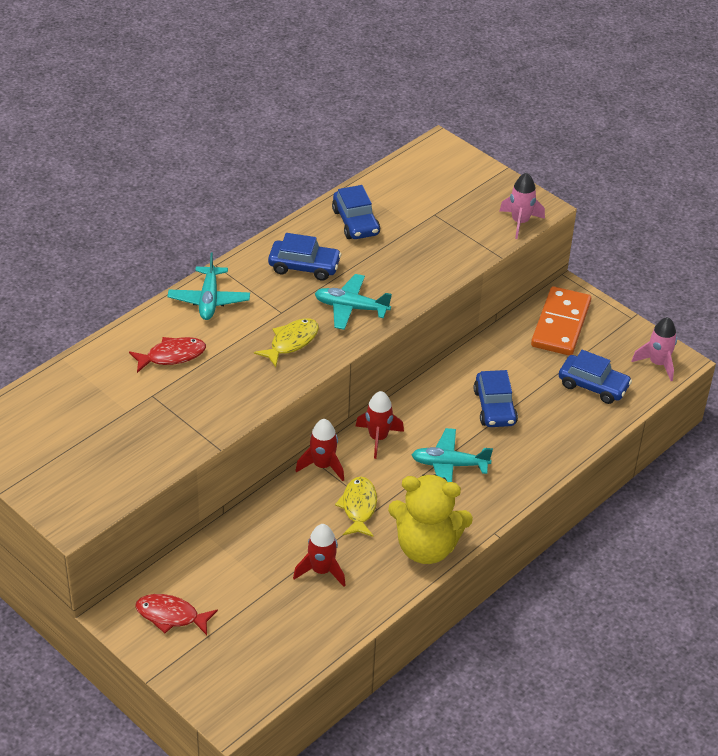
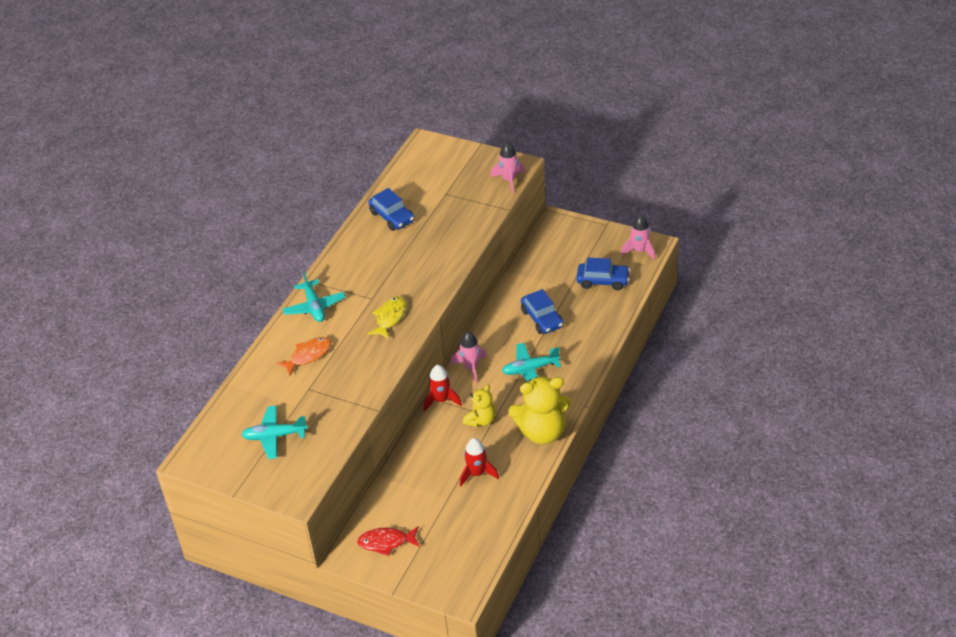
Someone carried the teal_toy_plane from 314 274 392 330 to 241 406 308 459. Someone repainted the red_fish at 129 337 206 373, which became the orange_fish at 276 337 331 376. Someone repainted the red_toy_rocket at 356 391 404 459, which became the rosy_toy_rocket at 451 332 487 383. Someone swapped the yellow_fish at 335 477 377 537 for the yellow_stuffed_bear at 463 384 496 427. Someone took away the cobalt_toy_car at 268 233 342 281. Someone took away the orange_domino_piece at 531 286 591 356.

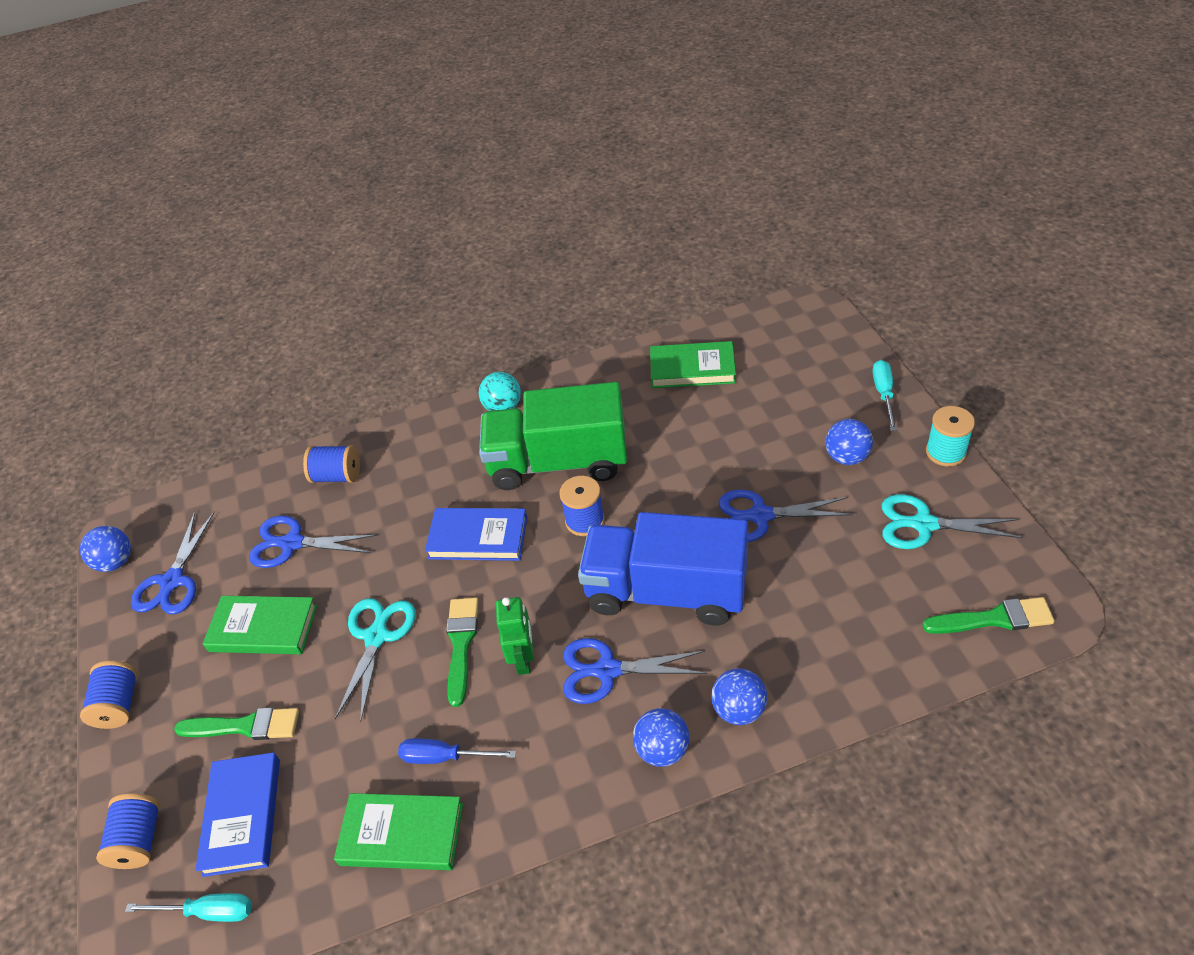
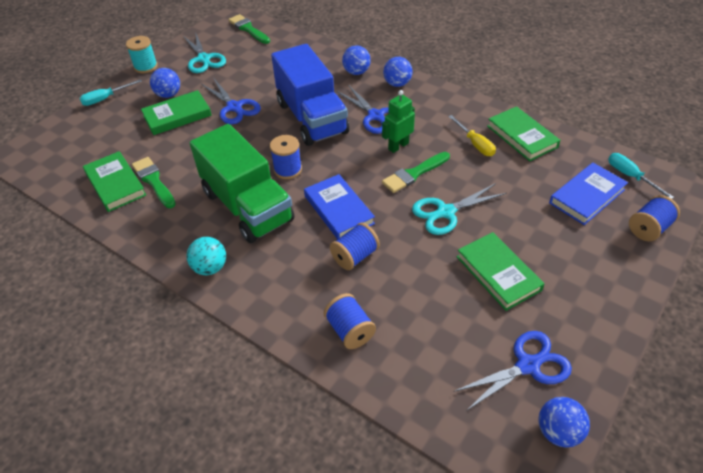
Someone carried the leaf-green_paintbrush from 174 707 299 740 to 132 157 176 208. Someone put down the leaf-green_hardback at 141 90 212 135. Someone carried the cobalt_bobbin from 80 661 138 729 to 330 222 380 270. Someone repainted the cobalt_hand_screwdriver at 398 738 516 764, which became the yellow_hand_screwdriver at 448 115 496 156. Someone took away the cobalt_scissors at 249 516 377 568.

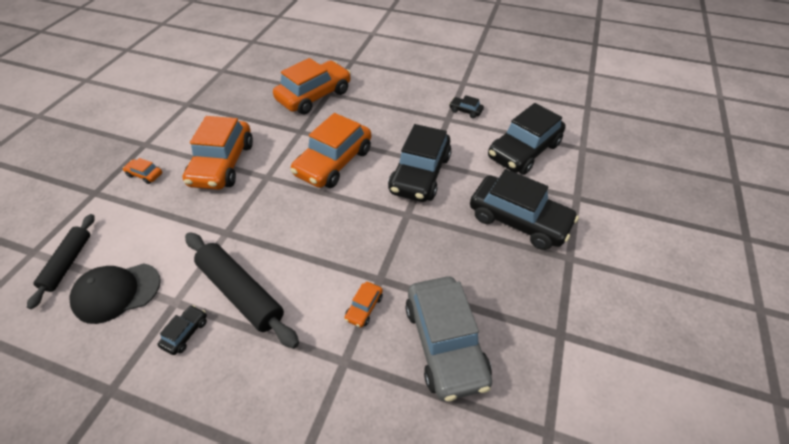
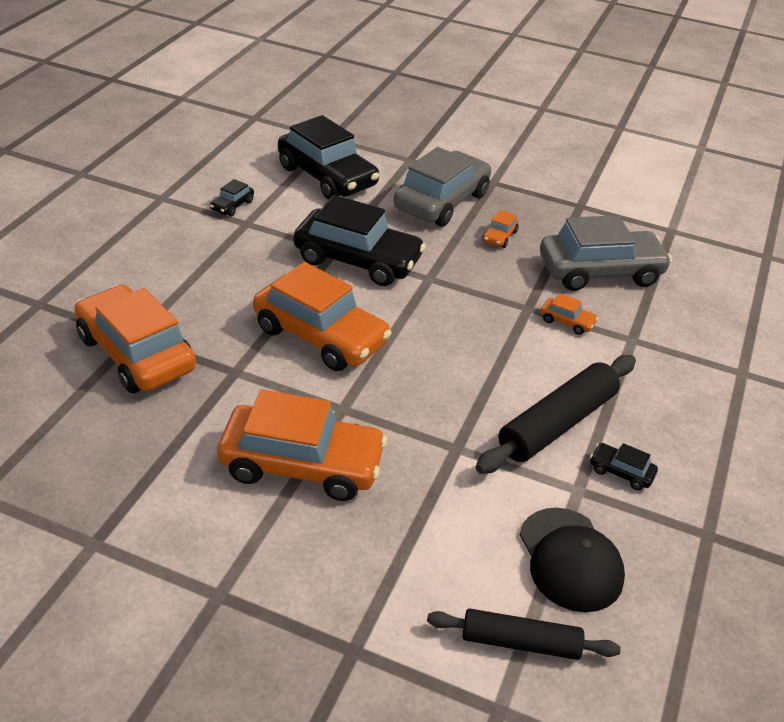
Someone repainted the ebony_toy_car at 470 169 579 250, which became the ash-grey_toy_car at 393 147 491 227. Someone carried the orange_toy_car from 123 158 162 184 to 482 210 519 248.

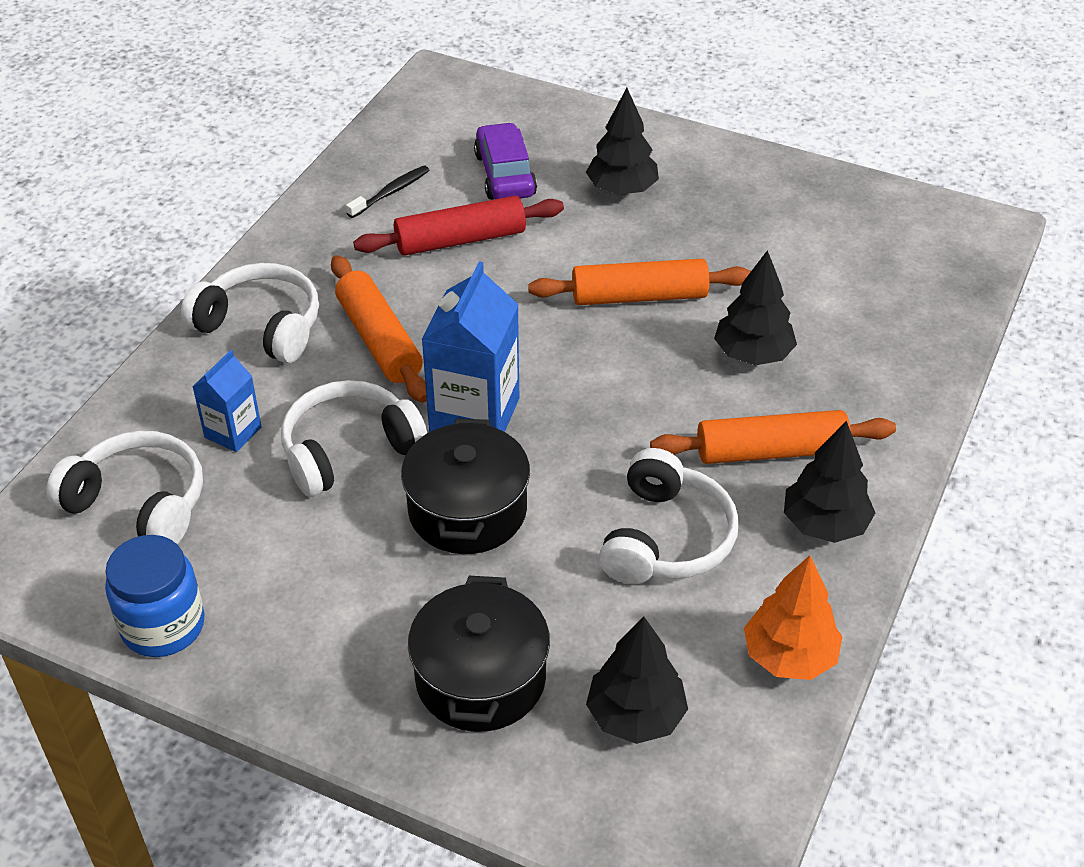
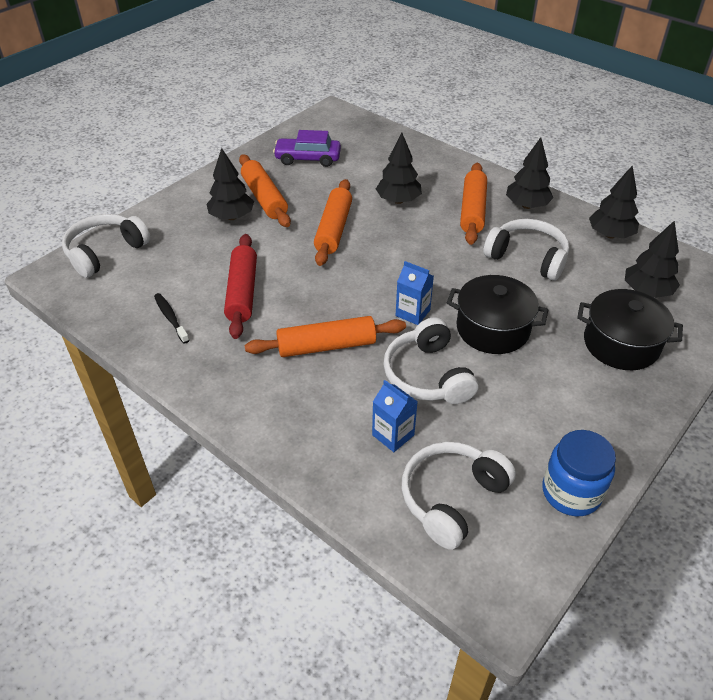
Someone carried the pure_white_over-ear_headphones from 181 263 319 363 to 62 214 150 278. Someone put down the orange_dough_roller at 239 154 291 227. Someone carried the purple_toy_car from 474 122 537 200 to 273 130 341 167. Someone scaled the cobalt_carton at 421 261 519 432 by 0.56. Someone repainted the orange_fir_tree at 744 555 843 680, which became the ebony_fir_tree at 589 165 639 239.

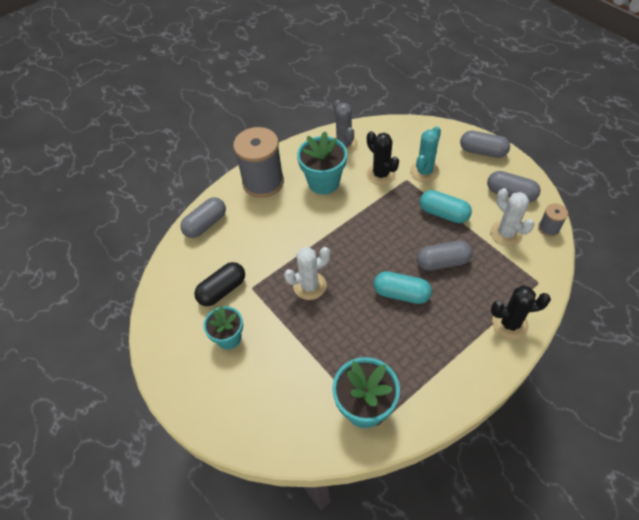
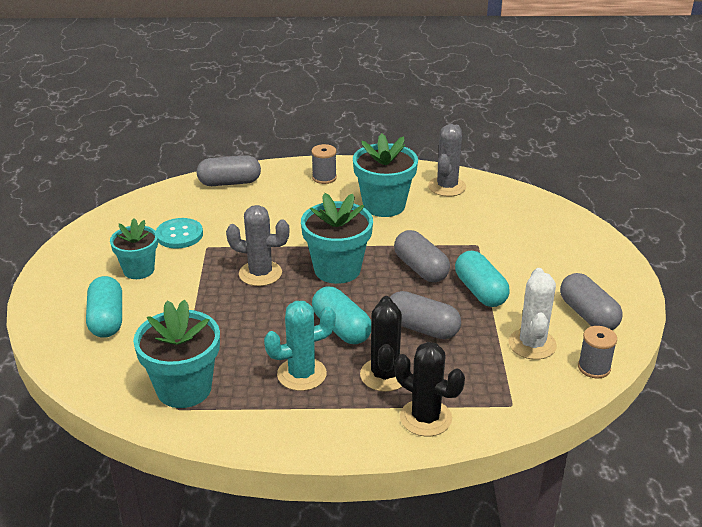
Someone put down the teal_pill at 86 276 122 338. Someone swapped the ebony_pill at 194 262 245 306 for the teal_shirt_button at 156 218 203 249. Someone repainted the pure_white_prickly_plant at 284 247 331 300, which became the ash-grey_prickly_plant at 226 205 289 286. Someone carried the teal_prickly_plant from 410 126 441 182 to 264 301 336 391. Someone put down the teal_flower_pot at 301 193 373 284. Someone scaled the ash-grey_bobbin at 233 127 284 198 by 0.46. Someone carried the ebony_prickly_plant from 367 131 399 185 to 360 296 402 392. Someone carried the ash-grey_pill from 460 131 510 158 to 394 230 450 282.

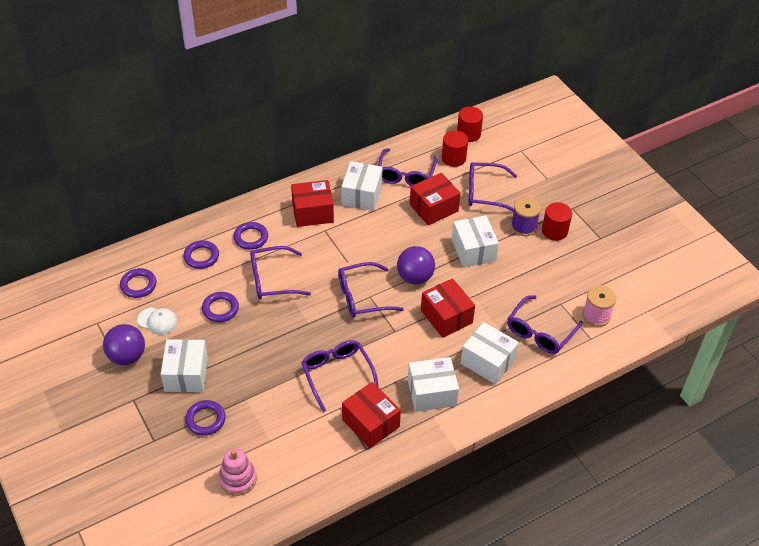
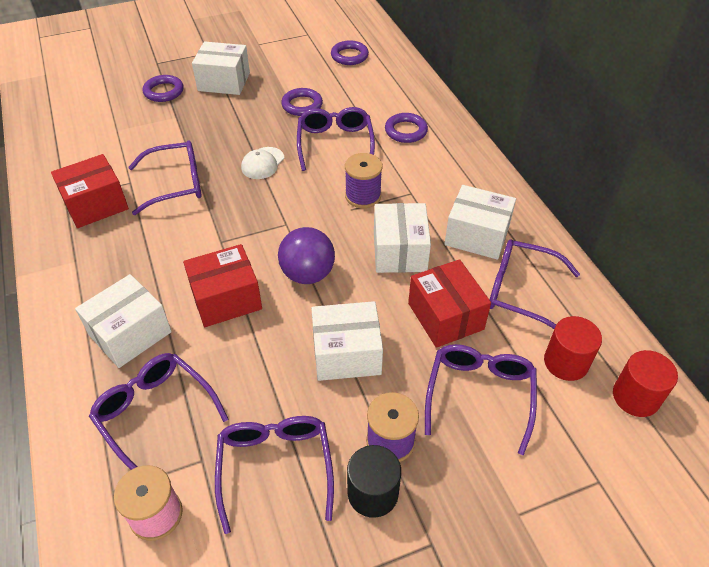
Someone carried the purple_spectacles from 338 262 404 318 to 215 416 334 534. Someone carried the pure_white_peaked_cap from 137 307 177 335 to 241 147 284 179. Someone put down the purple_bobbin at 345 153 383 208. Someone repainted the red_solid_cylinder at 542 202 572 241, which became the ebony_solid_cylinder at 347 445 401 518. Someone carried the pure_white_parcel from 408 357 459 412 to 374 203 431 273. Someone took away the purple_ball at 103 324 145 365. Someone took away the purple_torus at 183 240 219 269. Someone took away the rosy_stacking_rings at 219 448 257 496. Someone took away the red_parcel at 291 180 334 227.

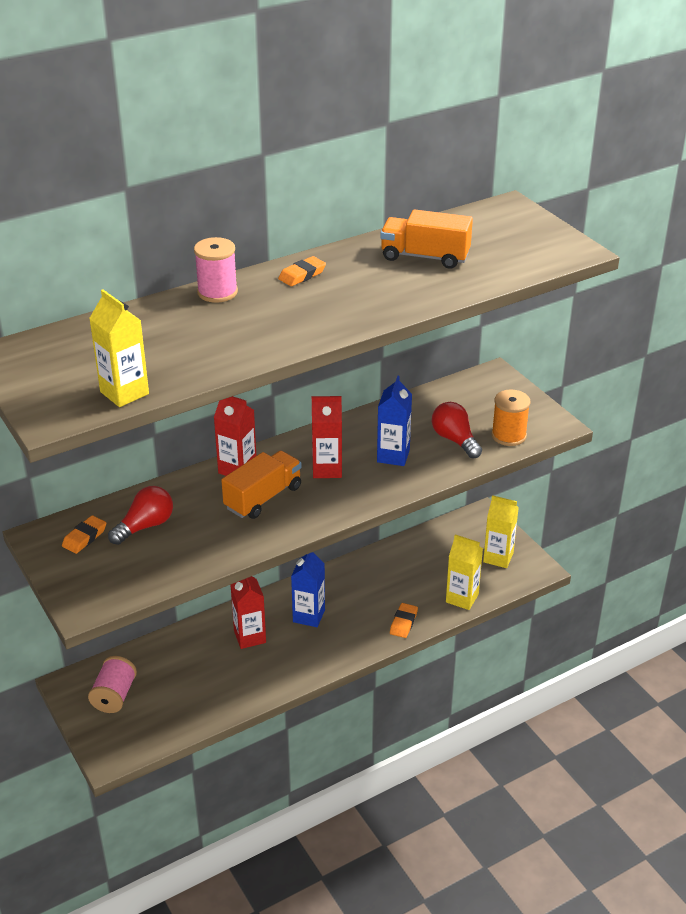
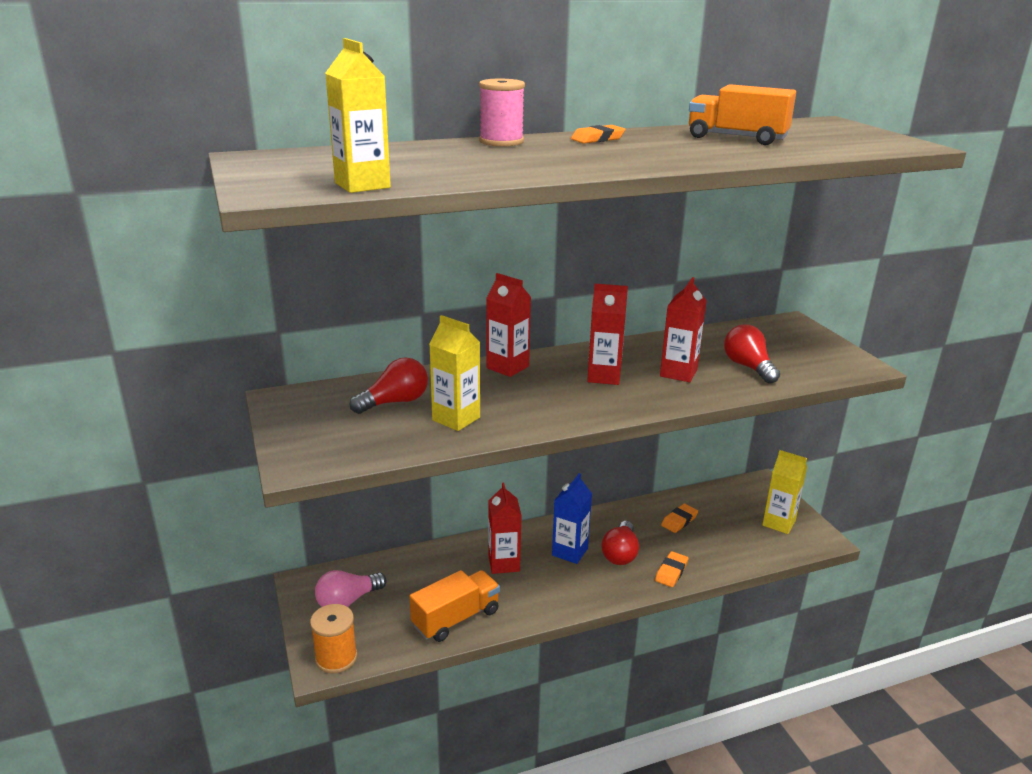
Someone carried the orange_bobbin from 491 390 530 446 to 310 604 357 673. Someone swapped the rosy_bobbin at 88 656 137 713 for the rosy_lightbulb at 315 570 387 607. Someone carried the orange_lorry from 221 451 302 519 to 409 570 500 642. Someone carried the yellow_carton from 446 534 483 610 to 429 315 480 431. Someone put down the red_lightbulb at 601 521 639 565. Someone repainted the cobalt_carton at 377 376 412 466, which became the red_carton at 660 277 707 382. Someone carried the orange_eraser from 62 515 106 554 to 661 504 698 533.

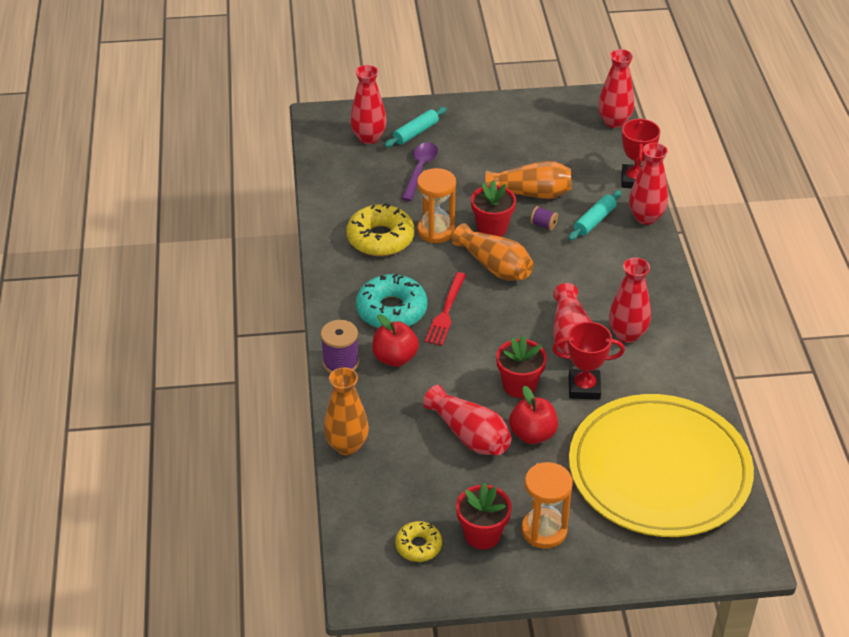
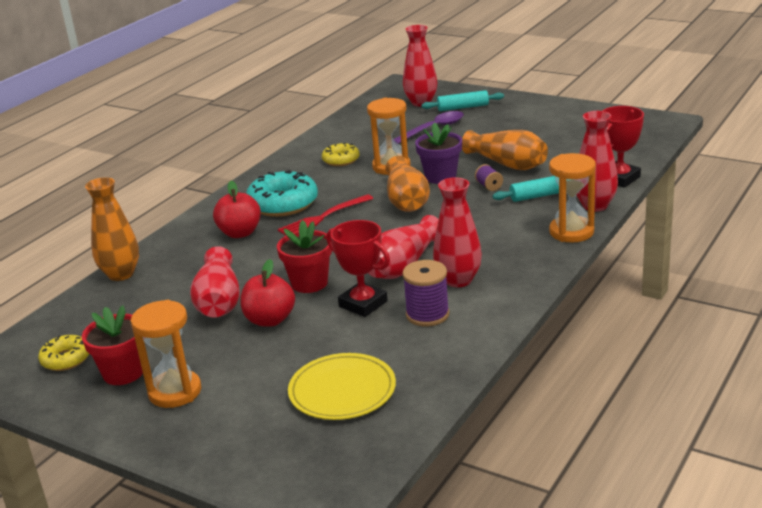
Someone scaled the yellow_flat_dish at 569 394 754 537 by 0.48. Someone scaled the yellow_doughnut at 346 203 414 256 by 0.57. Someone carried the purple_bobbin from 321 320 359 374 to 402 260 449 326. Someone repainted the red_flower_pot at 471 180 516 237, which became the purple_flower_pot at 415 122 462 184. Someone put down the orange_sand_timer at 549 153 596 242. Someone took away the red_flower_vase at 598 49 634 128.

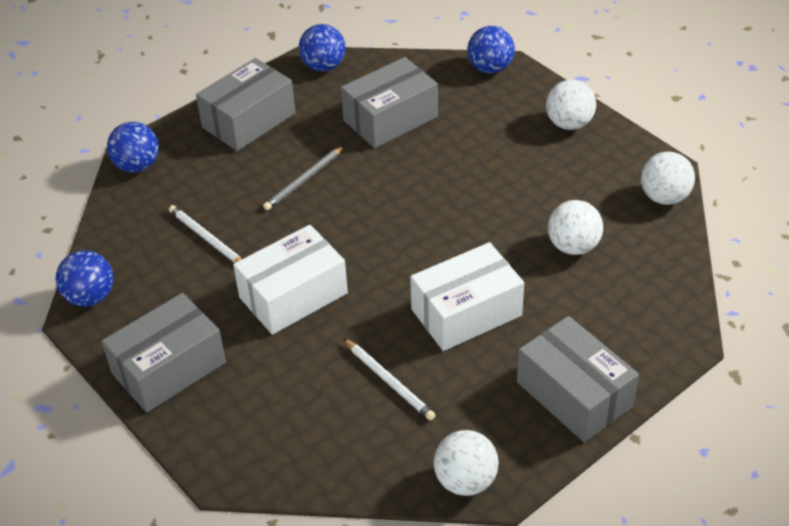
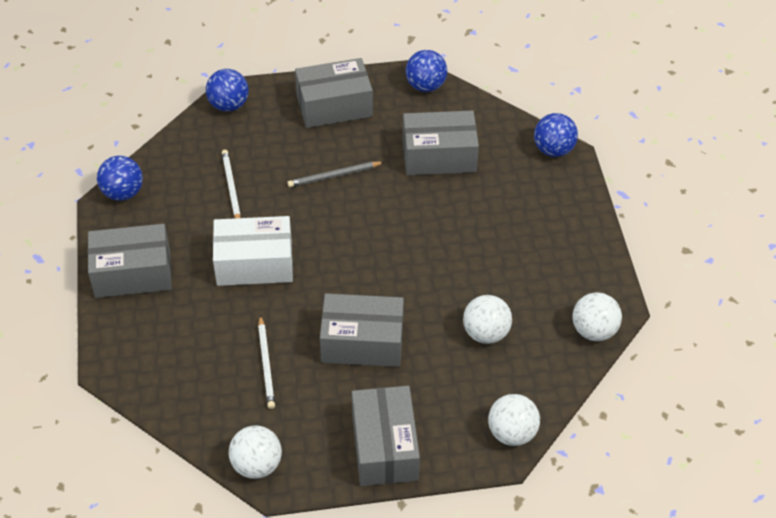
Someone repainted the pure_white_parcel at 410 242 524 351, which became the ash-grey_parcel at 320 293 404 367. Someone carried the pure_white_ball from 546 80 596 130 to 488 394 540 446.

